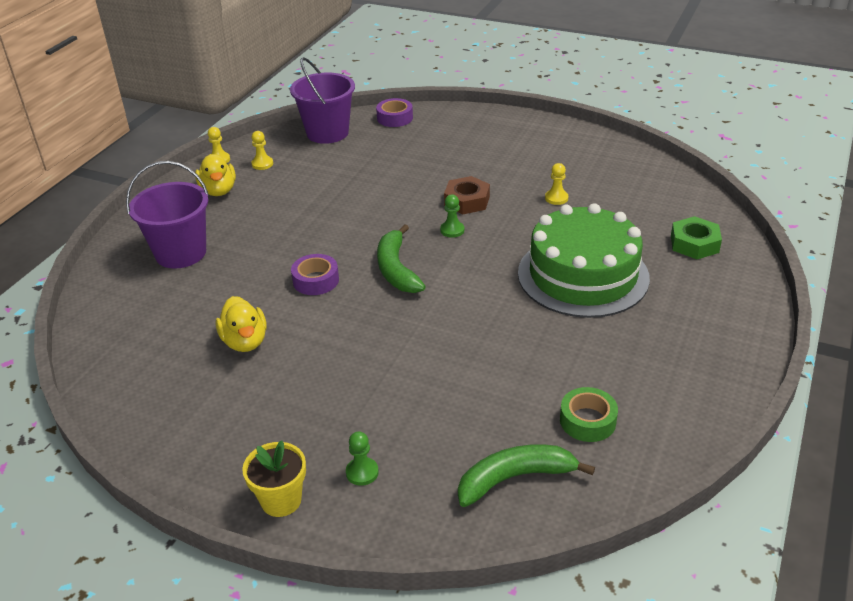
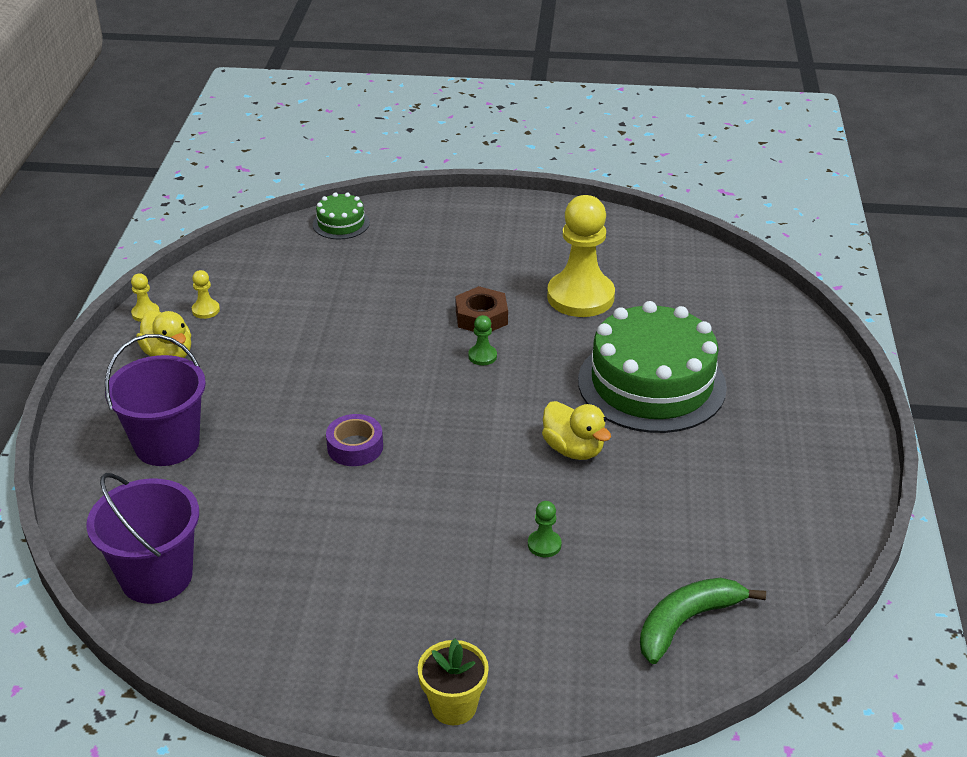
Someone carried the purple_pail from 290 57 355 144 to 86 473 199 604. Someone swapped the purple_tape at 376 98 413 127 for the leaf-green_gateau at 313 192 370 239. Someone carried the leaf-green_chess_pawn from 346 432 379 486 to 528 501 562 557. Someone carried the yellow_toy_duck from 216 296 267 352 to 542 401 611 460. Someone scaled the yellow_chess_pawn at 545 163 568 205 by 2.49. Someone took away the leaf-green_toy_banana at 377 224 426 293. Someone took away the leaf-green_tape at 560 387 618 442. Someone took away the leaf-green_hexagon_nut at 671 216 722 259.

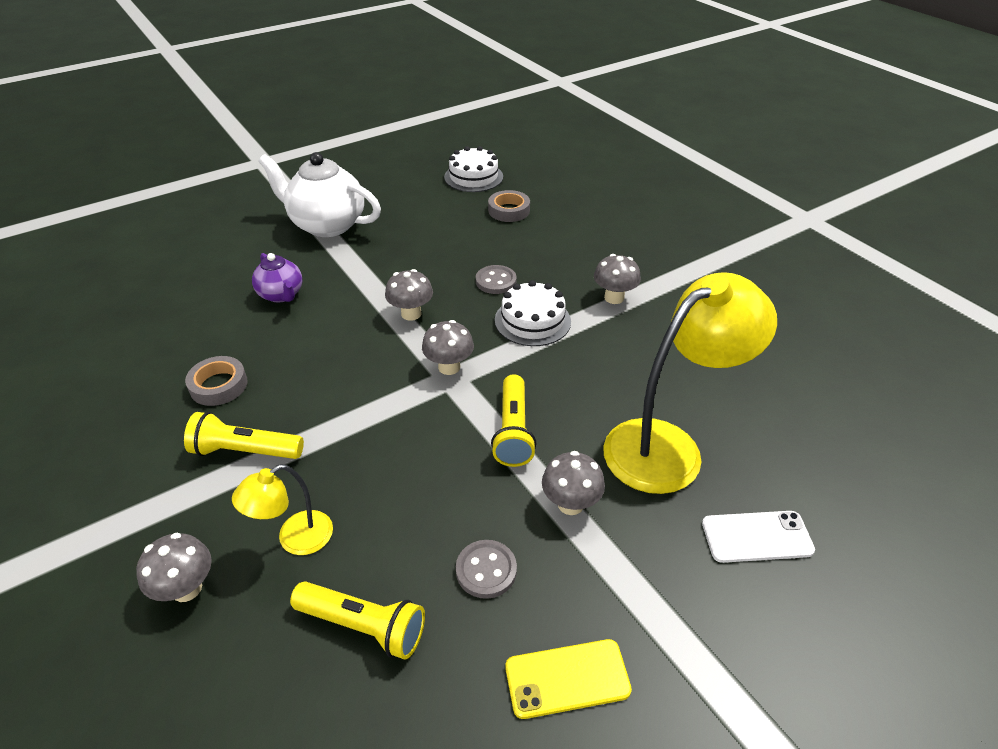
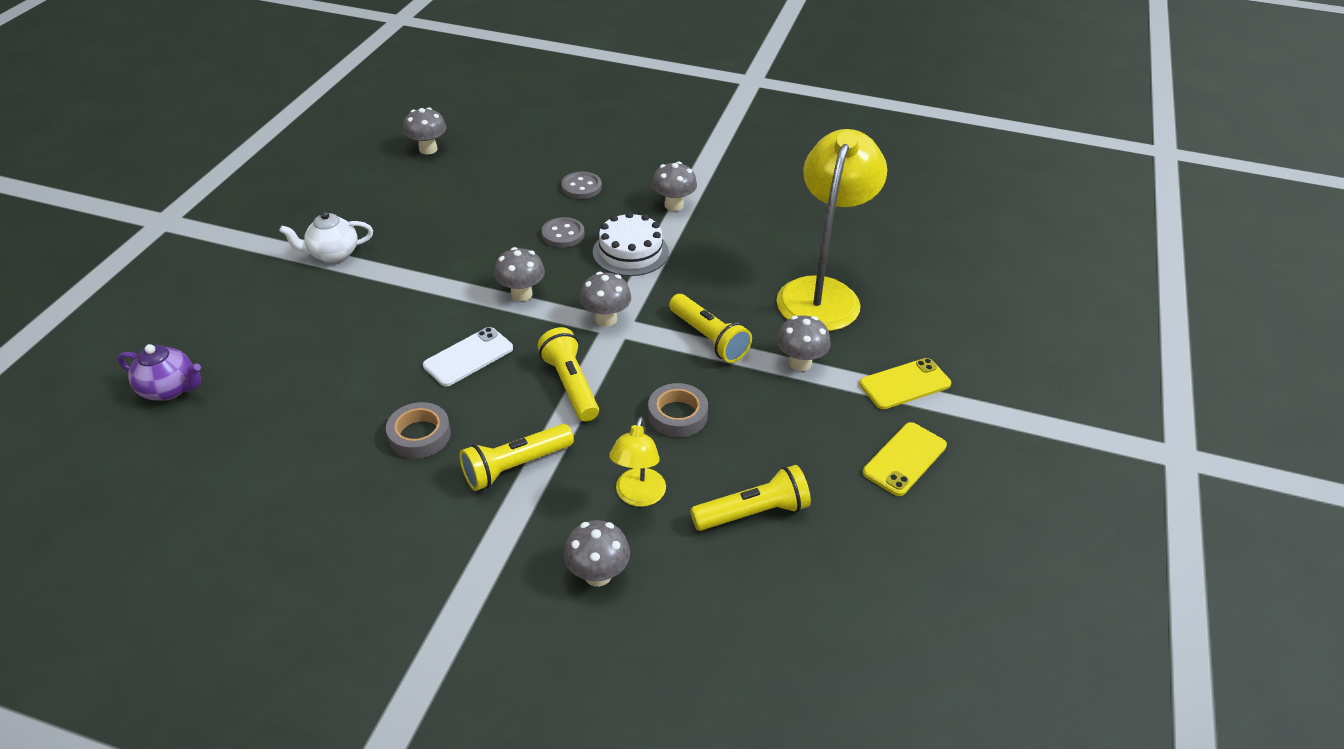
Someone carried the purple_tea_pot from 252 253 302 303 to 118 344 201 401. Someone scaled the pure_white_tea_pot at 258 152 381 237 by 0.55. Someone swapped the pure_white_gateau at 444 146 503 192 for the ash-grey_fungus at 403 107 446 154. Someone carried the pure_white_mobile_phone from 702 511 815 563 to 423 327 513 386. Someone put down the yellow_flashlight at 537 327 599 422. Someone carried the ash-grey_shirt_button from 456 540 517 599 to 561 172 602 199. Someone carried the ash-grey_tape from 488 190 530 222 to 648 383 708 437. Someone put down the yellow_mobile_phone at 859 358 951 409.

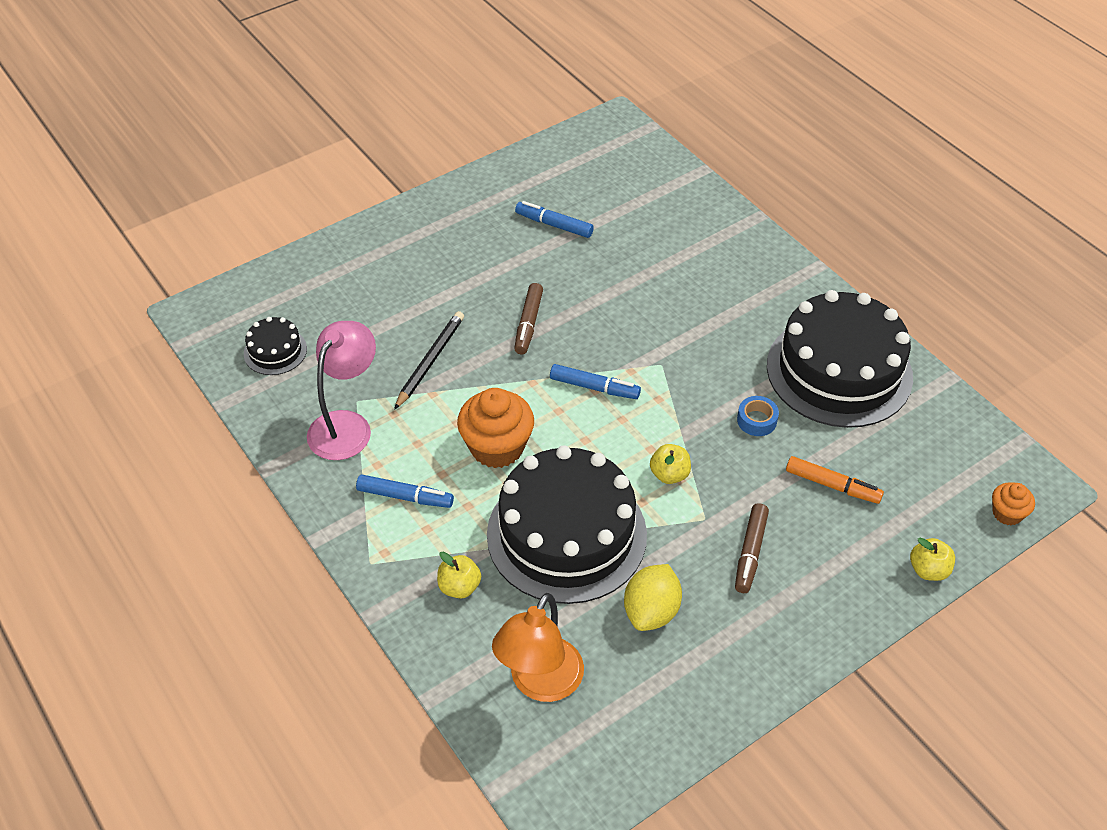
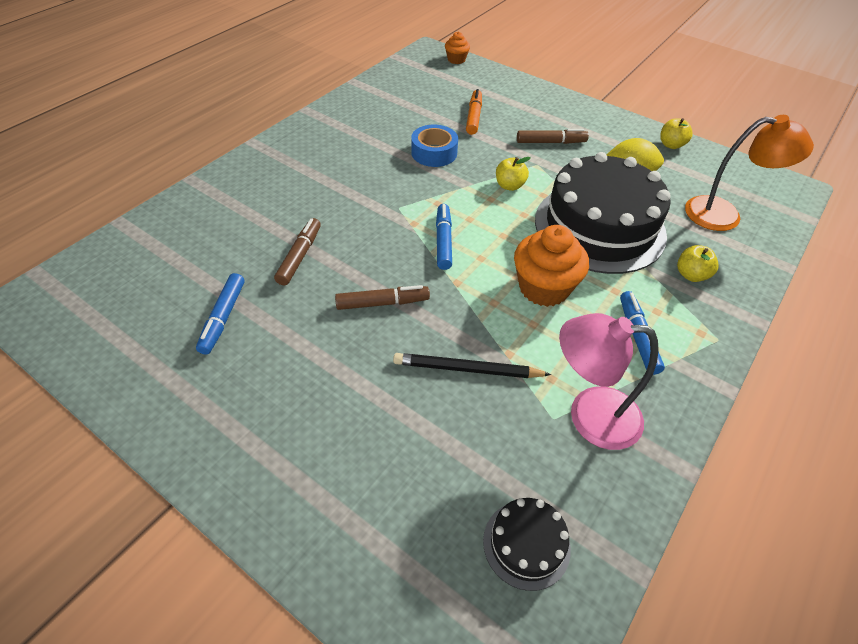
Someone put down the brown_marker_pen at 274 218 321 285. Someone scaled the cobalt_tape at 737 396 779 436 by 1.50. Someone carried the yellow_toy_apple from 910 538 955 581 to 660 118 693 149. Someone took away the ebony_gateau at 767 290 913 428.

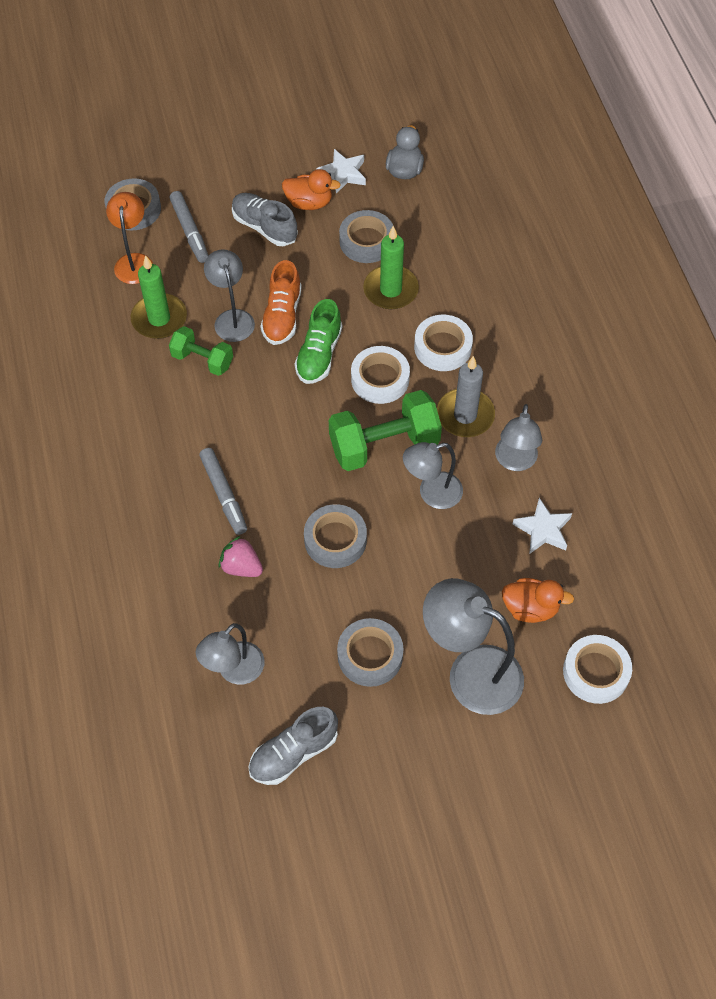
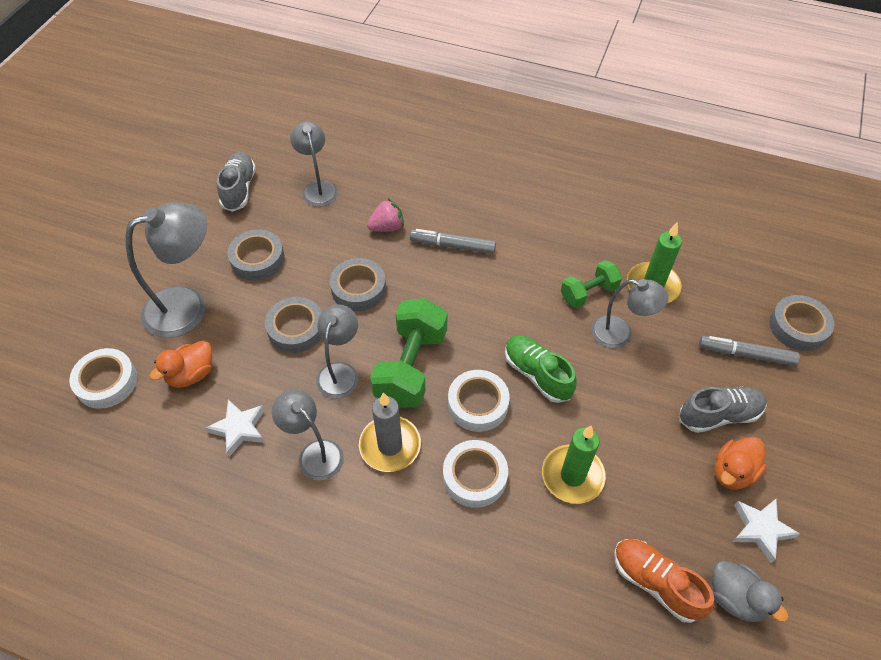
Someone carried the ash-grey_tape from 339 210 393 263 to 265 297 322 353. Someone carried the orange_shoe from 260 260 302 345 to 614 539 714 623. Someone took away the orange_desk_lamp at 106 192 153 284.

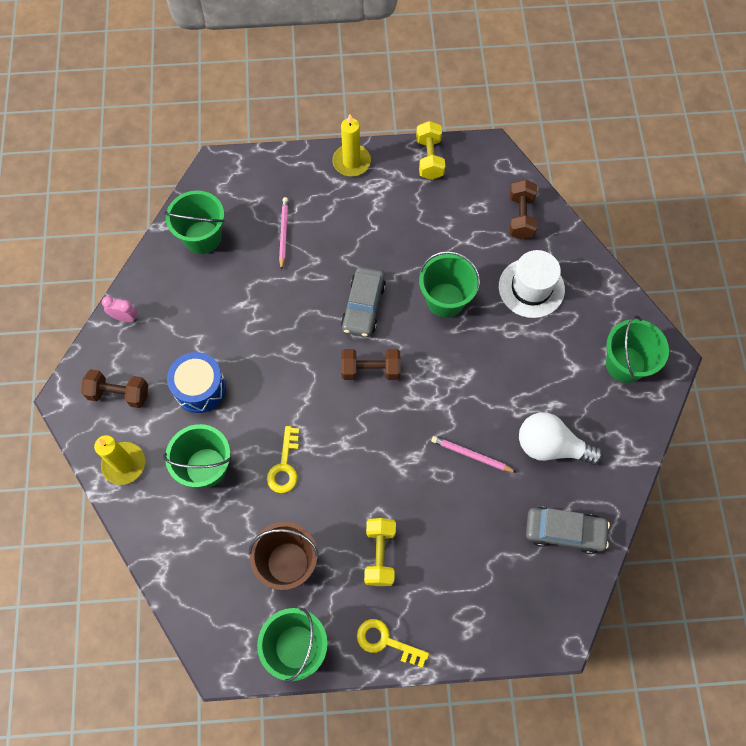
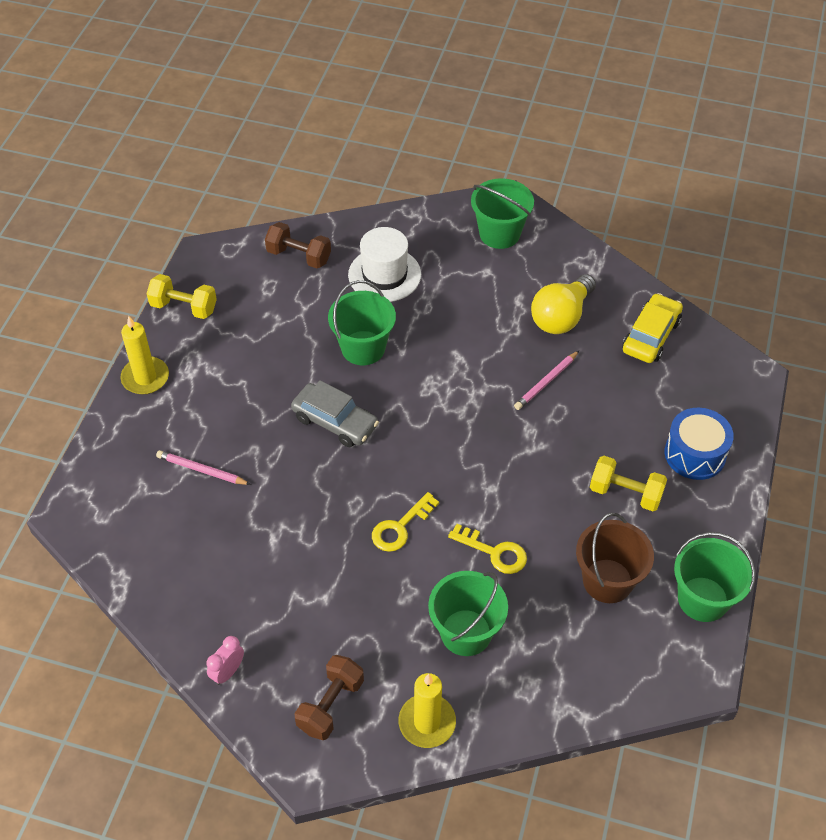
Someone carried the yellow_door_key from 357 619 429 668 to 372 492 439 552. Someone repainted the pure_white_lightbulb at 519 412 603 465, which became the yellow_lightbulb at 531 274 596 334. Someone repainted the ash-grey_toy_car at 526 507 610 554, which became the yellow_toy_car at 622 293 683 363. Someone carried the cobalt_toy_drum from 167 352 226 413 to 665 408 734 480. Someone took away the leaf-green_pail at 164 191 225 254. Someone took away the brown_hand_weight at 341 349 401 380.

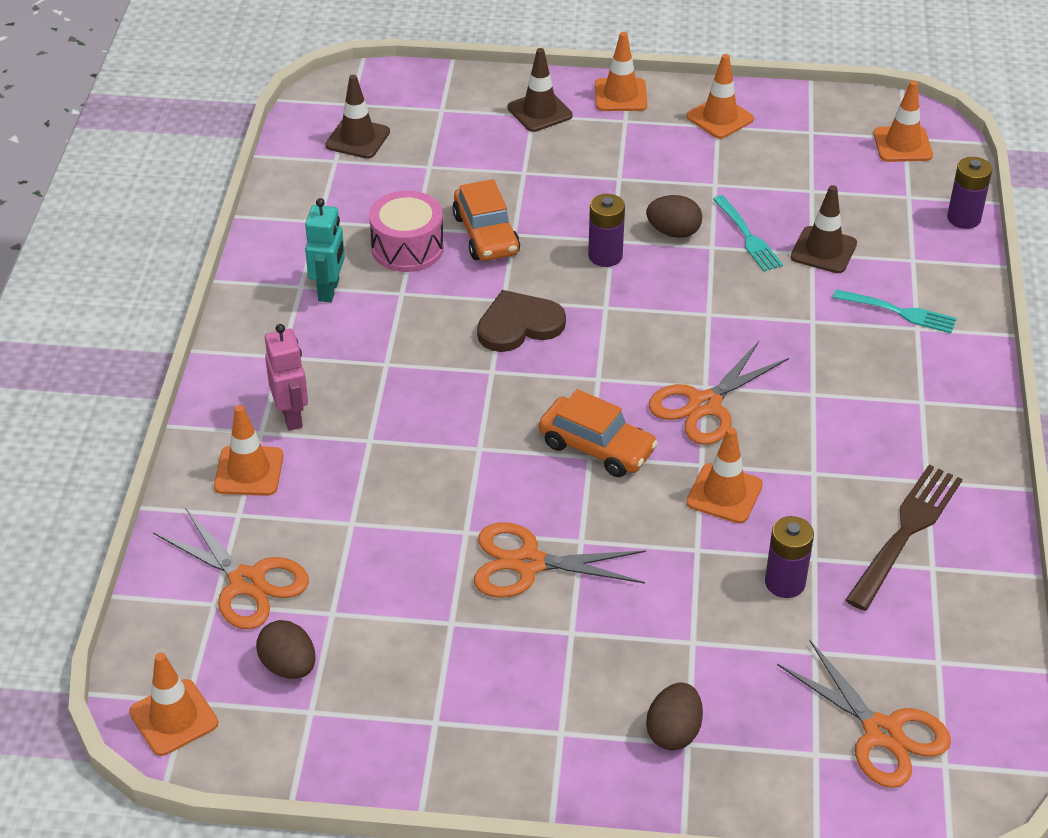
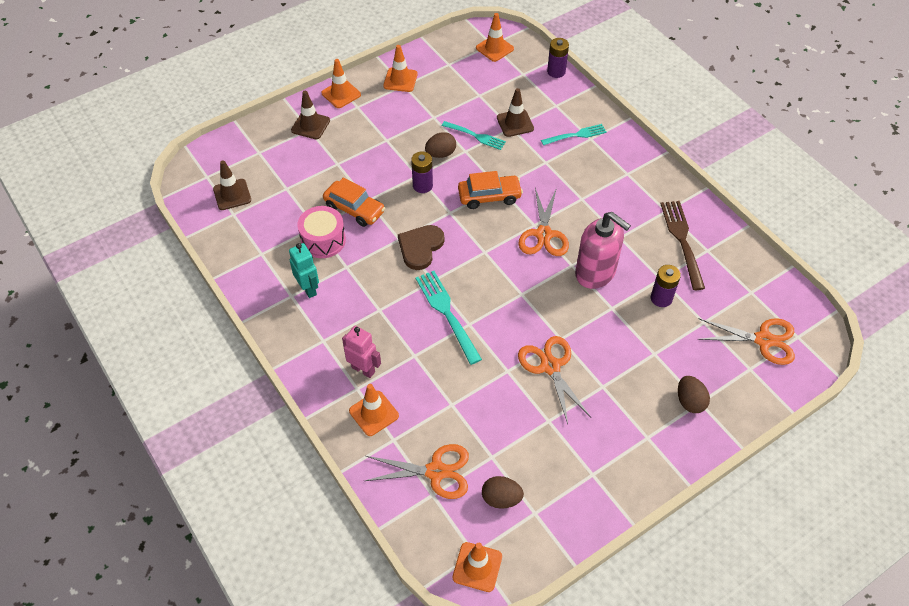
Someone put down the teal_table_fork at 416 271 482 365. Someone carried the orange_toy_car from 539 389 658 477 to 458 171 523 209. Someone rotated the orange_scissors at 474 522 646 598 by 105 degrees clockwise. Someone swapped the orange_road_cone at 686 428 763 523 for the rosy_soap_pump at 575 212 631 289.

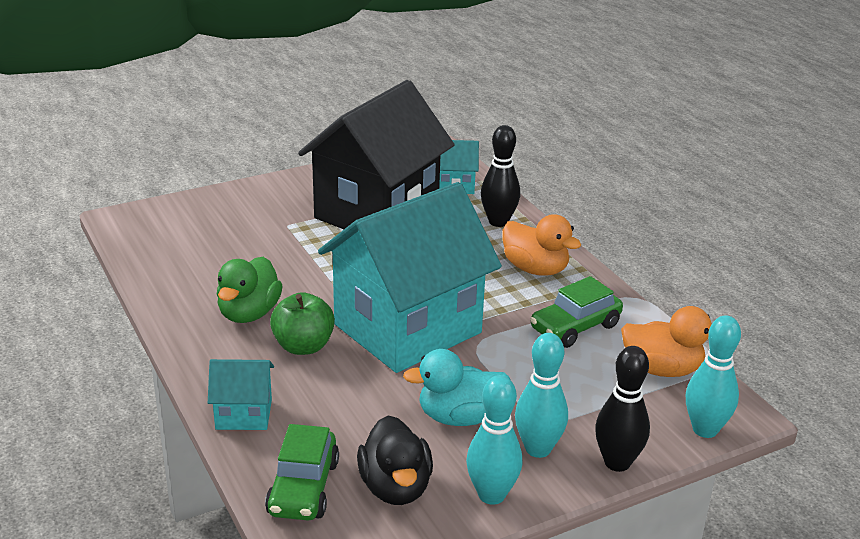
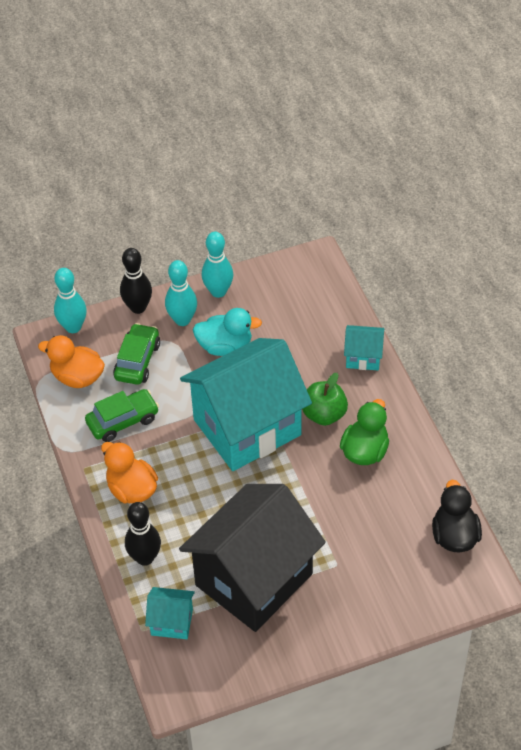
Someone carried the leaf-green_toy_car from 265 424 339 520 to 113 323 160 385. Someone carried the ebony_toy_duck from 357 415 433 505 to 432 480 482 552.

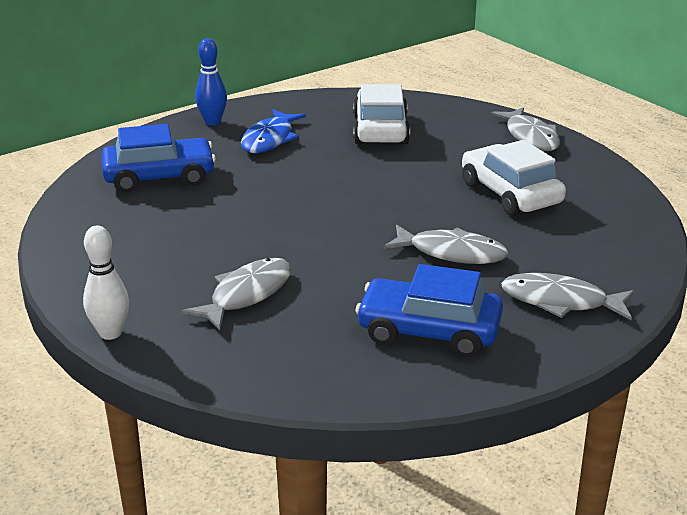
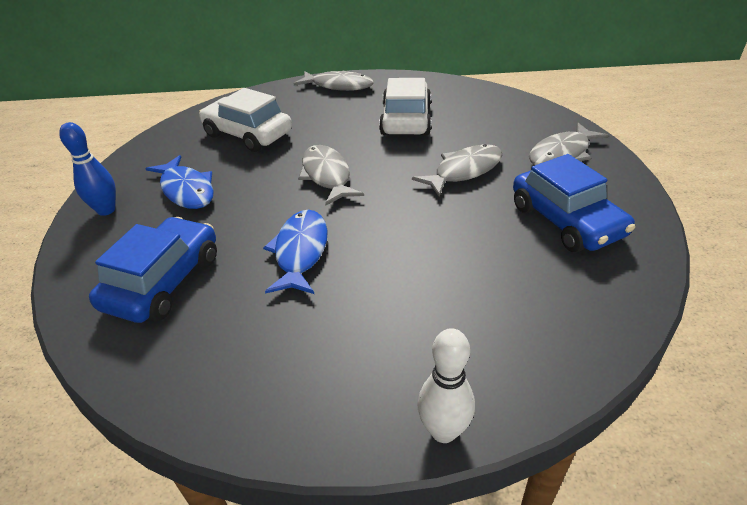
Someone put down the cobalt_fish at 263 210 328 294. Someone carried the ash-grey_fish from 182 258 291 330 to 298 145 364 206. Someone rotated the pure_white_toy_car at 462 140 566 216 by 90 degrees clockwise. Someone rotated the cobalt_toy_car at 355 264 503 357 by 75 degrees counterclockwise.

